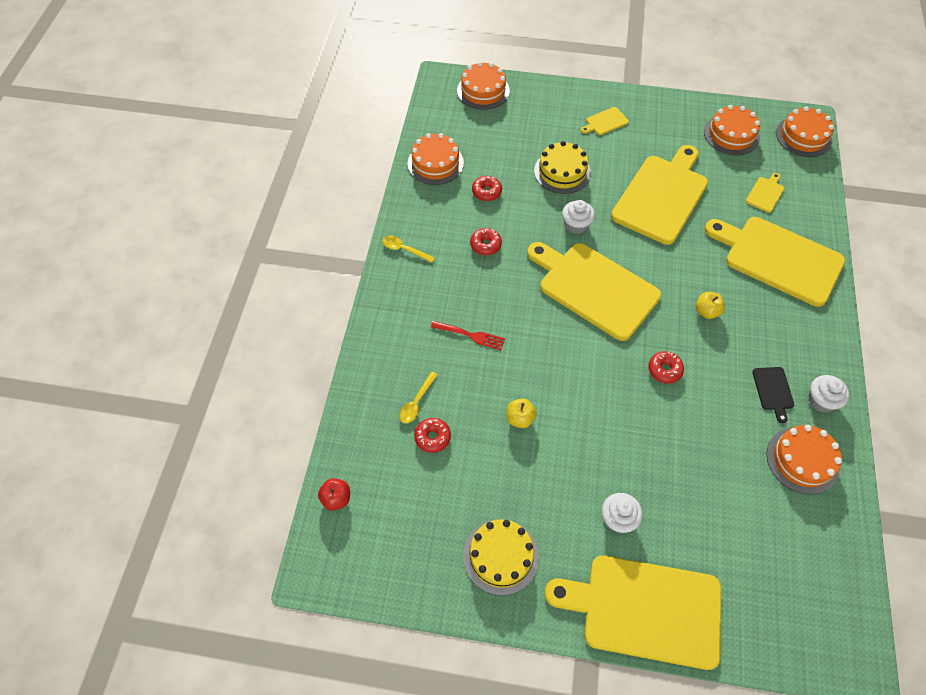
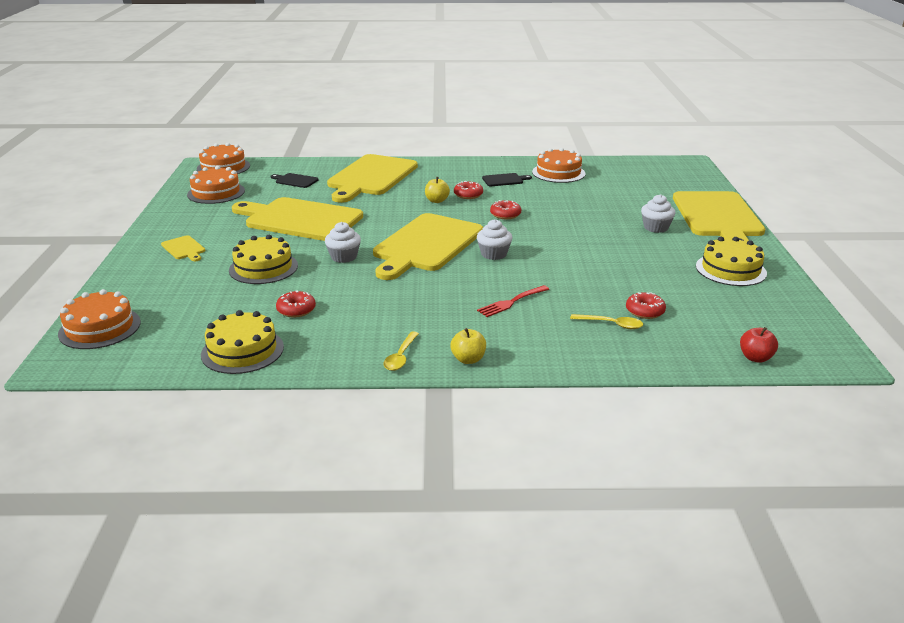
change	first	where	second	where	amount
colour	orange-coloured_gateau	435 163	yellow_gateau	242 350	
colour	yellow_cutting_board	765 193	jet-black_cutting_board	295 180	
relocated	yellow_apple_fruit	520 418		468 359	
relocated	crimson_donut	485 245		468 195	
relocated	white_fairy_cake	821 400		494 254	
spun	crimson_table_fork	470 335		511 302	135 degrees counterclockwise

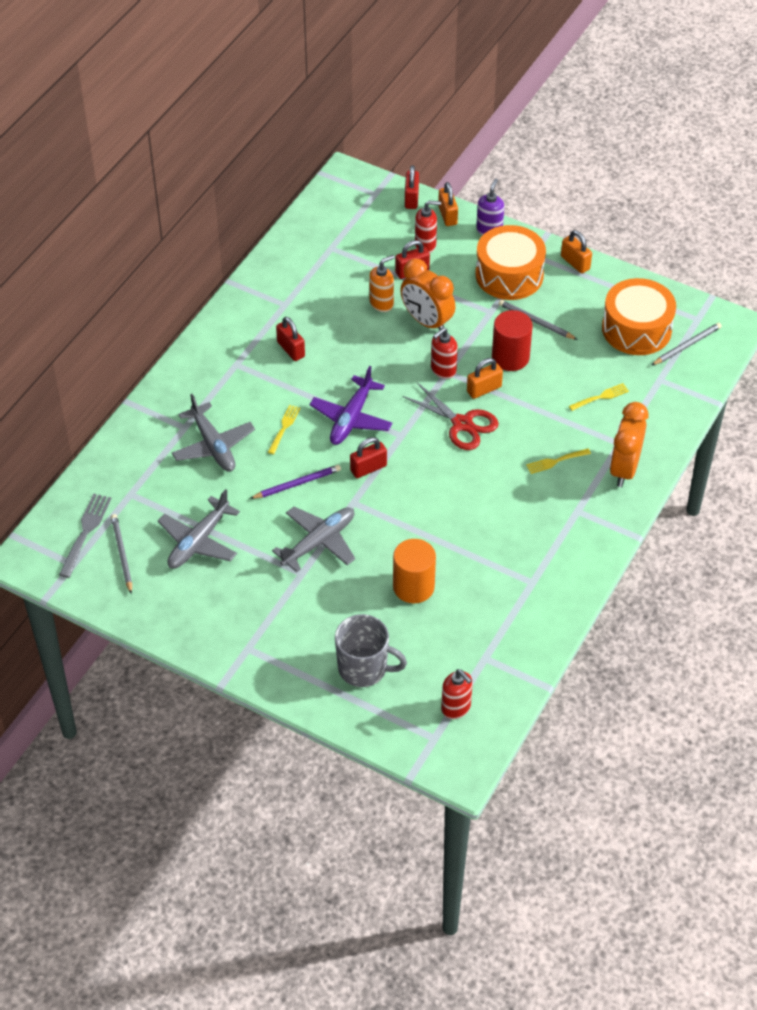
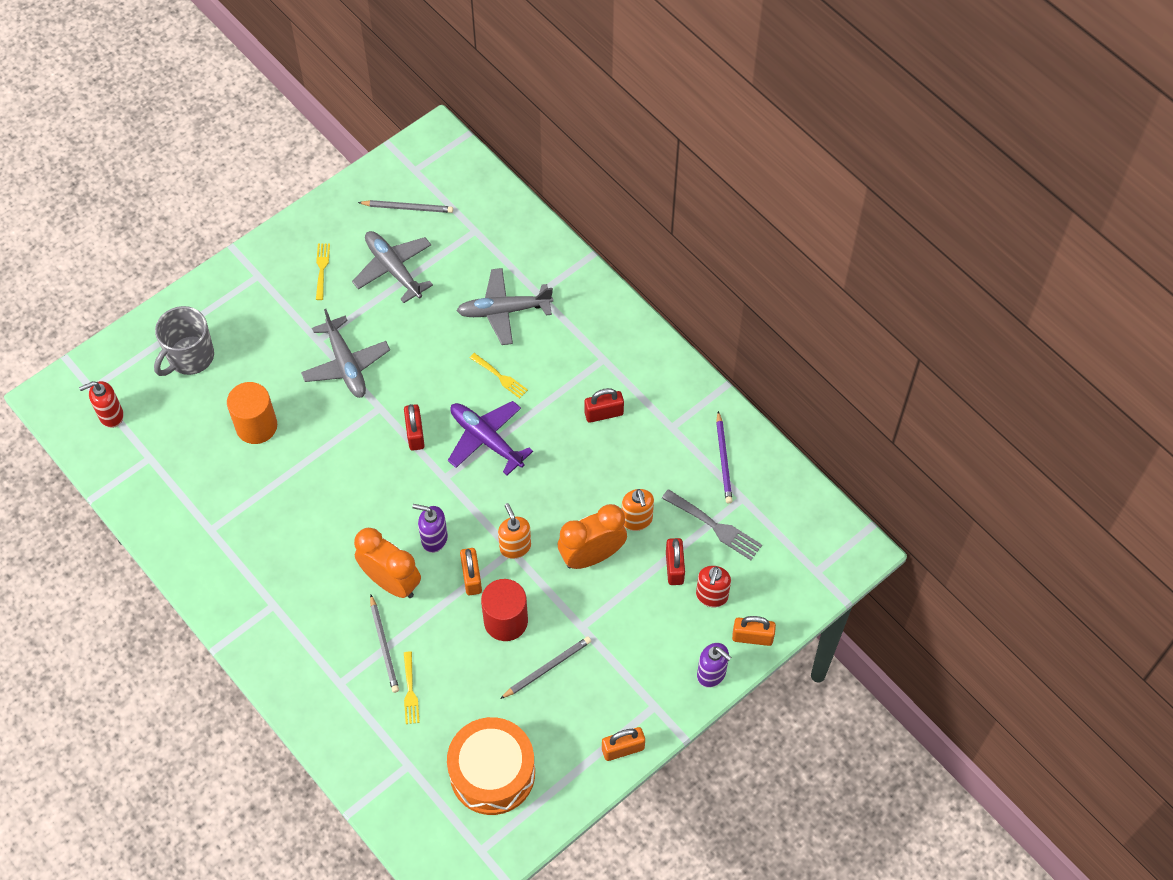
change	first	where	second	where	amount
relocated	yellow_table_fork	556 461		322 269	
relocated	orange-coloured_bedside_clock	624 469		391 582	
relocated	ash-grey_lead_pencil	687 345		384 645	
exchanged	crimson_shears	462 424	violet_soap_dispenser	434 539	
colour	crimson_soap_dispenser	443 370	orange-coloured_soap_dispenser	515 547	
relocated	ash-grey_table_fork	85 533		714 526	
relocated	violet_lead_pencil	297 484		723 459	
missing	crimson_small_lock	411 198			
missing	orange-coloured_toy_drum	509 275			

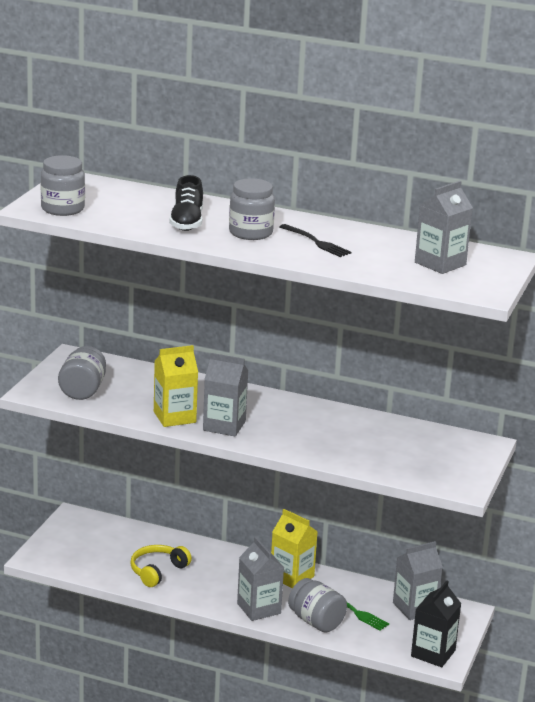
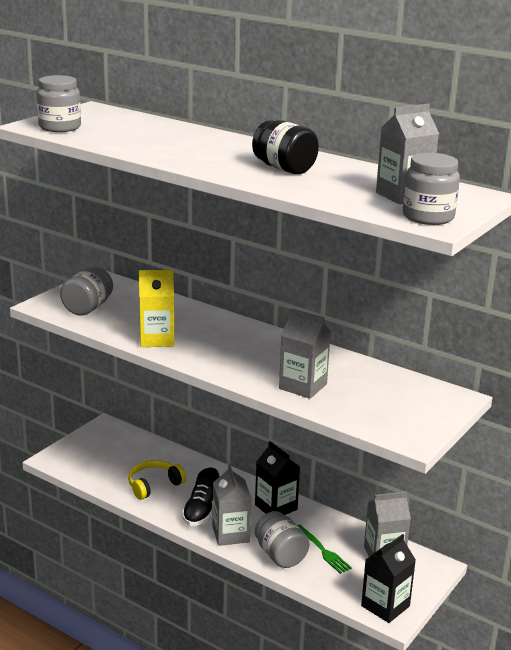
change	first	where	second	where	amount
relocated	jet-black_lace-up_shoe	187 222		202 511	
exchanged	jet-black_table_fork	316 242	jet-black_jar	284 168	
colour	yellow_milk_carton	292 577	jet-black_milk_carton	276 507	
relocated	ash-grey_milk_carton	224 426		303 386	
relocated	ash-grey_jar	250 233		428 217	

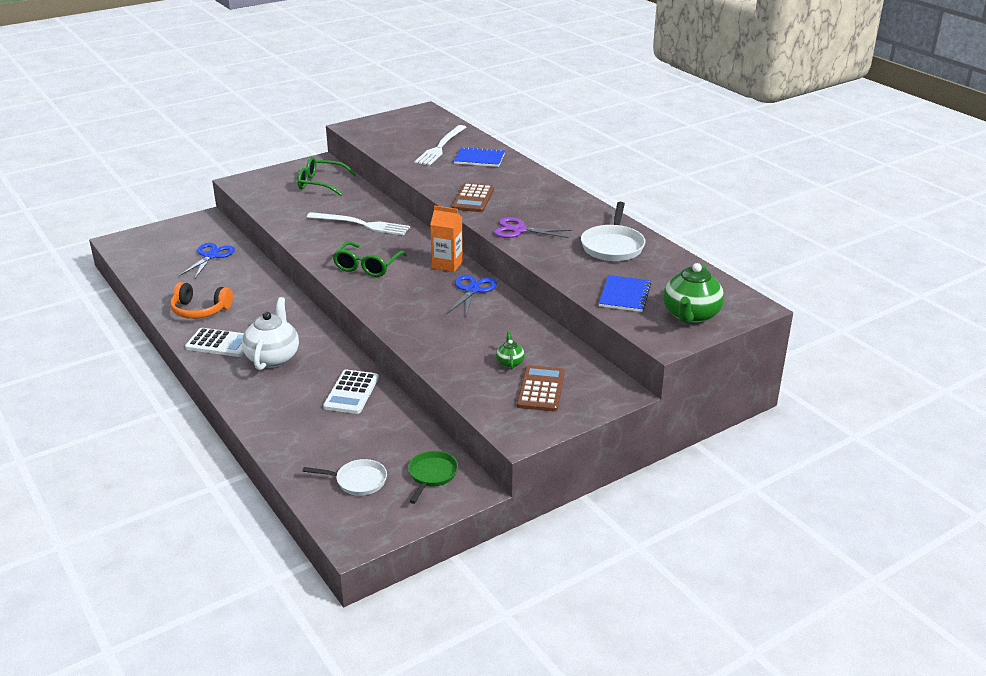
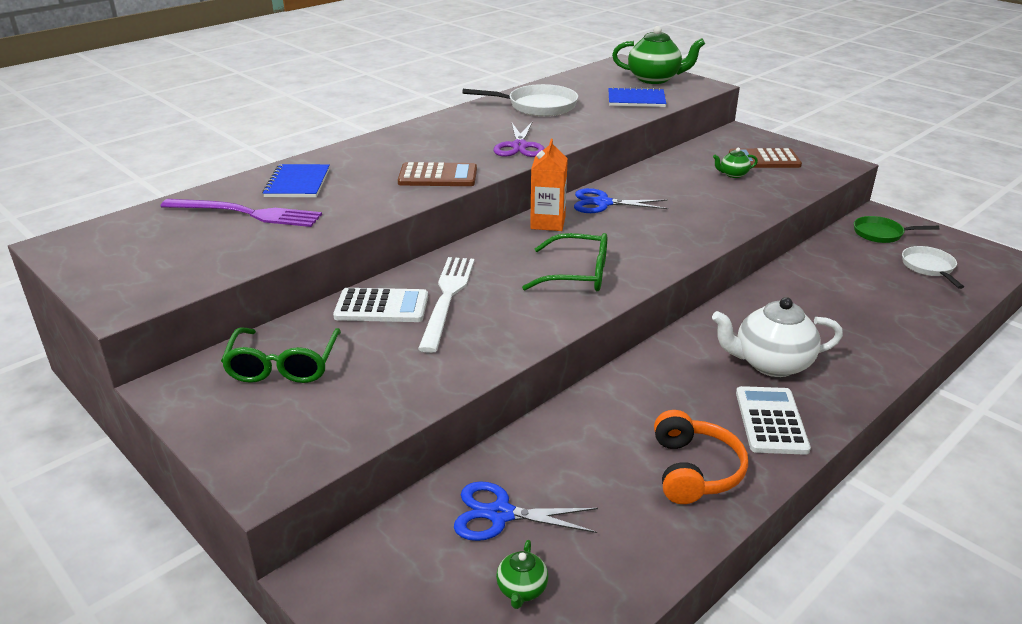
change	first	where	second	where	amount
colour	white_table_fork	440 147	violet_table_fork	246 213	
relocated	white_pocket_calculator	351 392		381 306	
appeared			emerald_teapot	521 590	

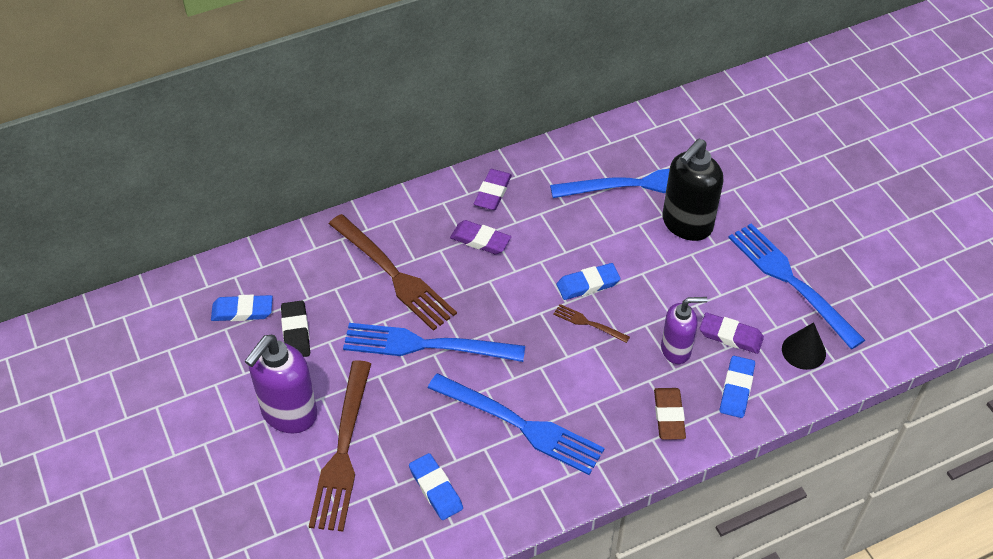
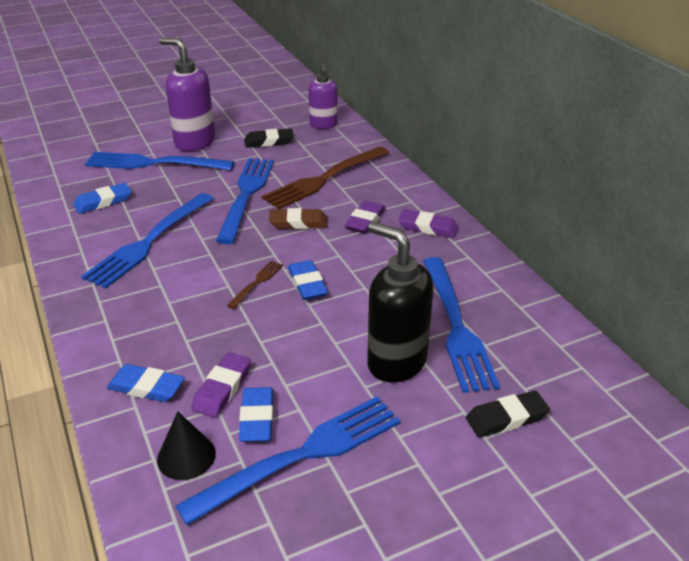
change	first	where	second	where	amount
colour	dark_brown_table_fork	343 452	cobalt_table_fork	153 163	
relocated	cobalt_pencil_eraser	242 311		257 418	
relocated	dark_brown_pencil_eraser	669 416		298 223	
relocated	violet_soap_dispenser	676 350		323 125	
appeared			jet-black_pencil_eraser	506 418	

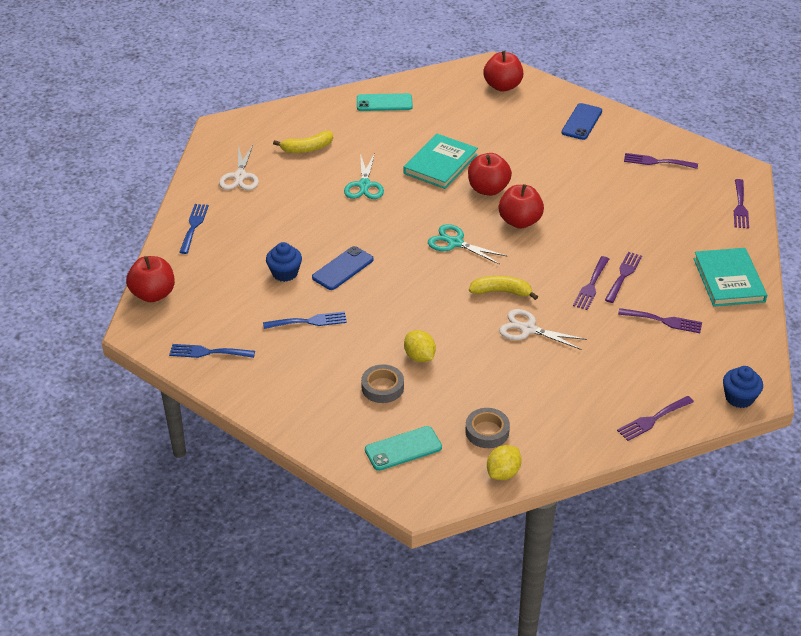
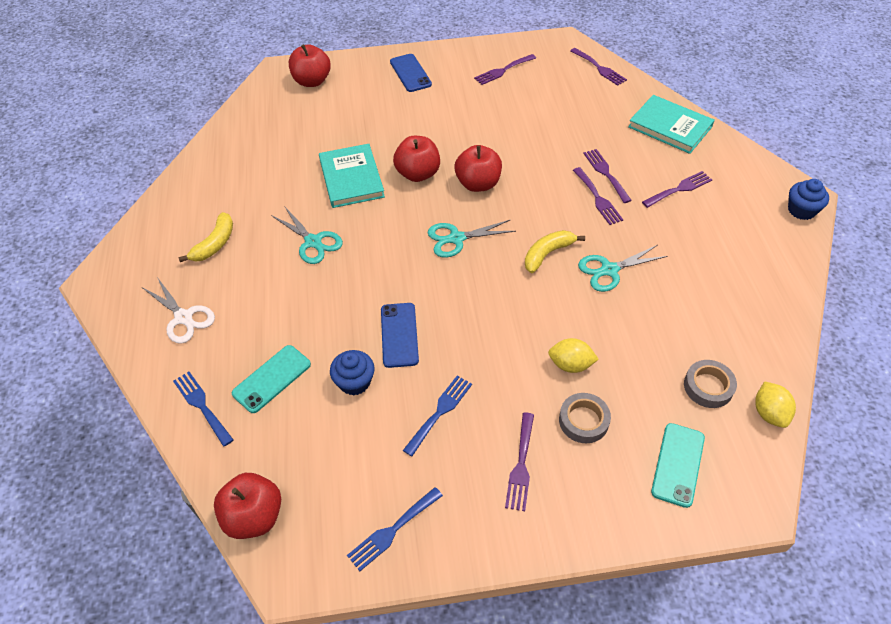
change	first	where	second	where	amount
relocated	turquoise_smartphone	384 103		272 379	
relocated	violet_table_fork	653 419		521 465	
colour	white_shears	528 329	turquoise_shears	609 270	

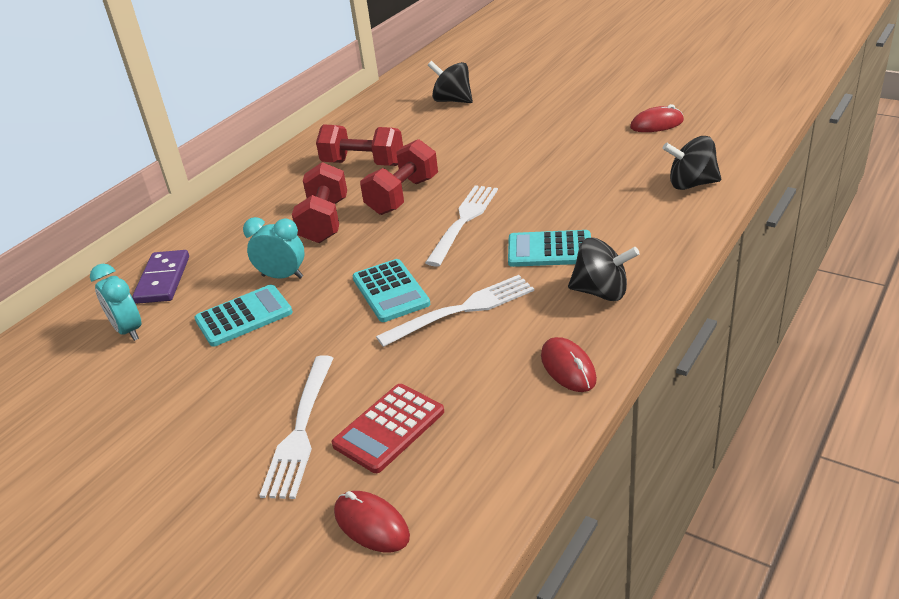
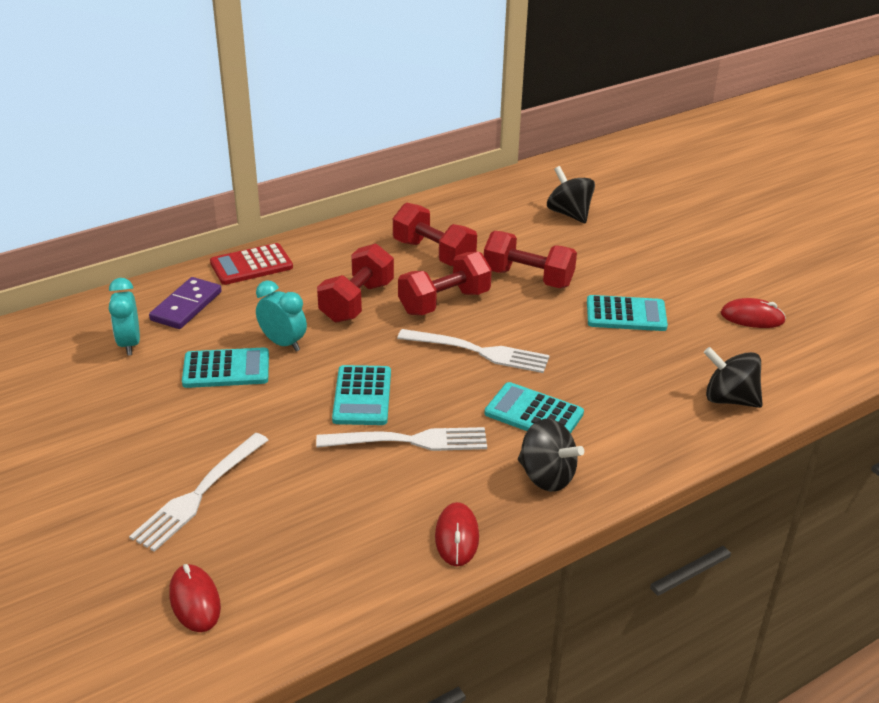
change	first	where	second	where	amount
relocated	crimson_pocket_calculator	389 428		251 265	
spun	white_table_fork	463 221		478 351	60 degrees clockwise
appeared			crimson_free_weight	528 278	
appeared			turquoise_pocket_calculator	626 314	

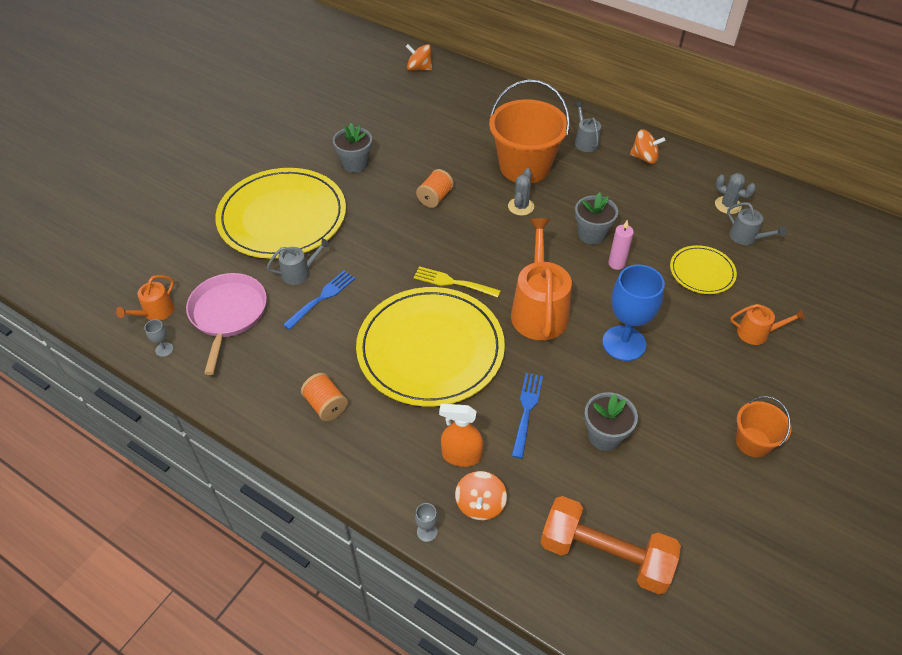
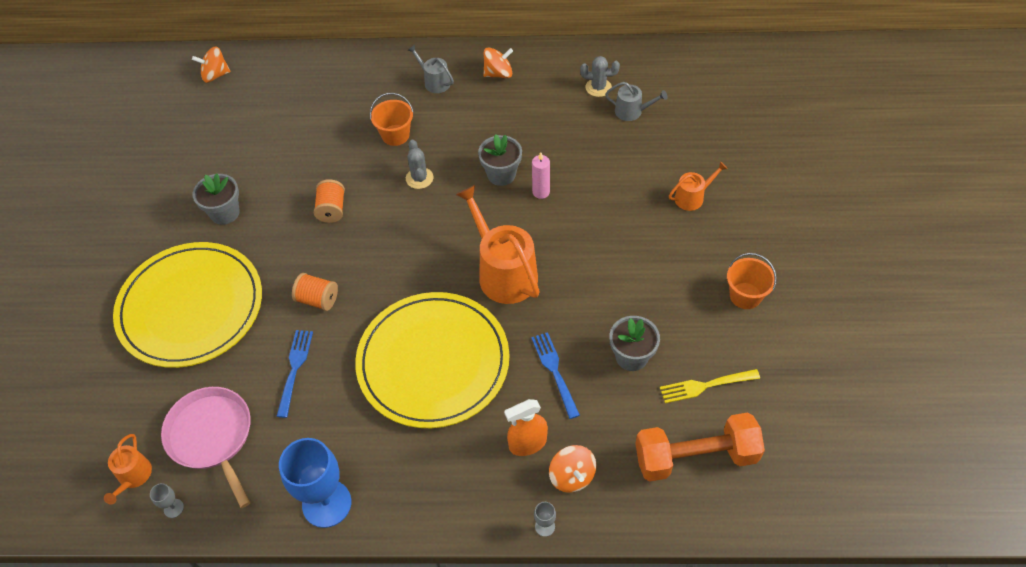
change	first	where	second	where	amount
relocated	cobalt_chalice	624 343		326 503	
relocated	orange-coloured_bobbin	326 405		318 299	
size	orange-coloured_sand_bucket	524 167		395 135	x0.51
relocated	yellow_table_fork	453 282		706 385	
missing	ash-grey_watering_can	299 273			
missing	yellow_flat_dish	702 272			

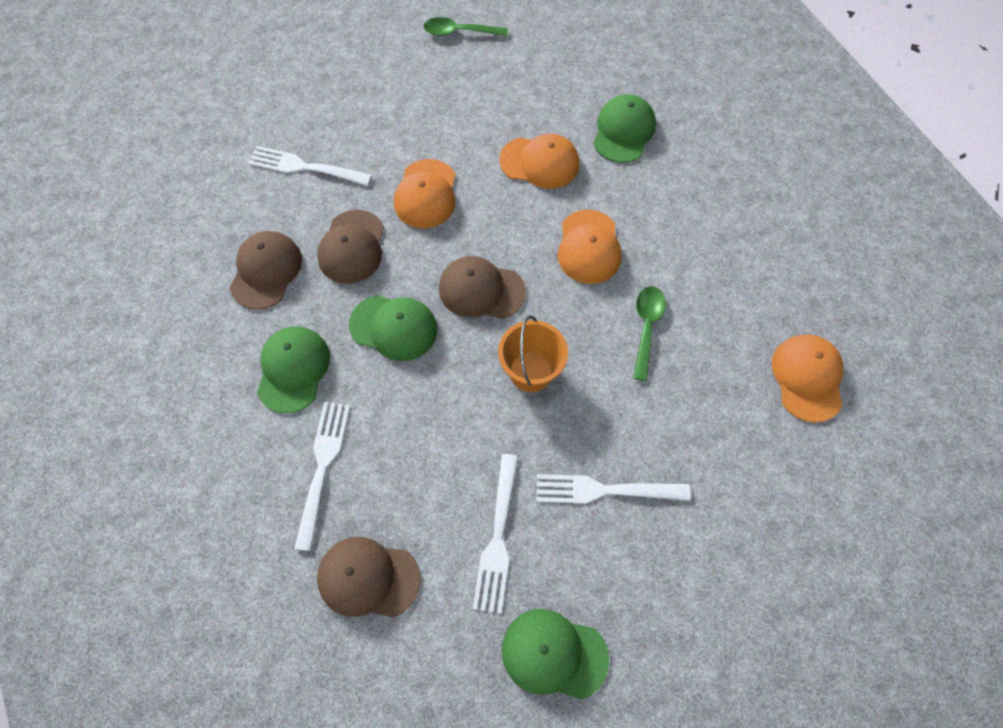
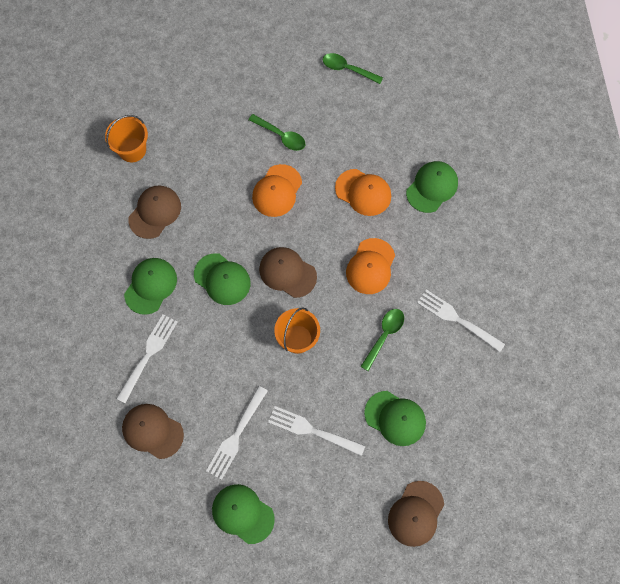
change	first	where	second	where	amount
appeared			orange-coloured_sand_bucket	132 150	
appeared			emerald_teaspoon	281 136	
appeared			emerald_baseball_cap	395 418	
relocated	dark_brown_baseball_cap	352 247		416 513	
relocated	white_table_fork	306 167		458 320	
missing	orange-coloured_baseball_cap	807 378			

